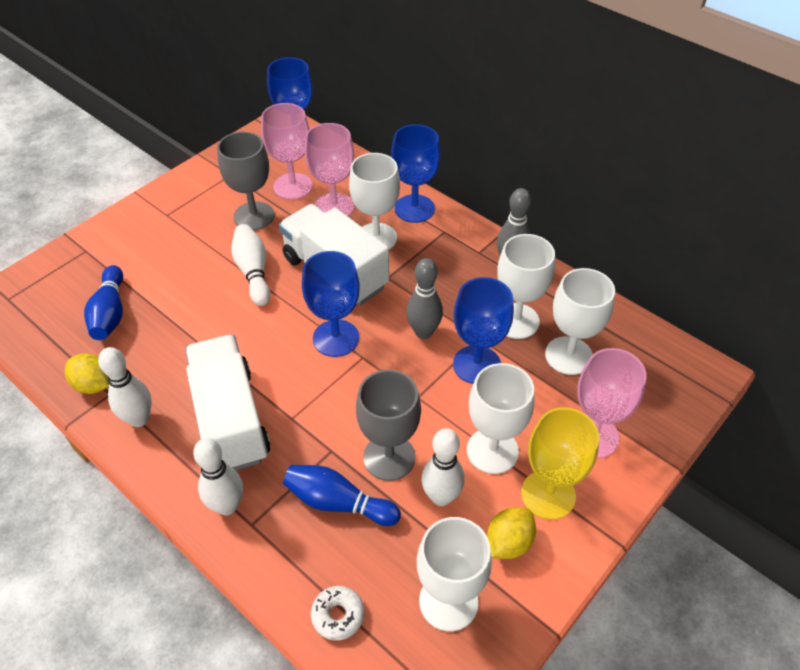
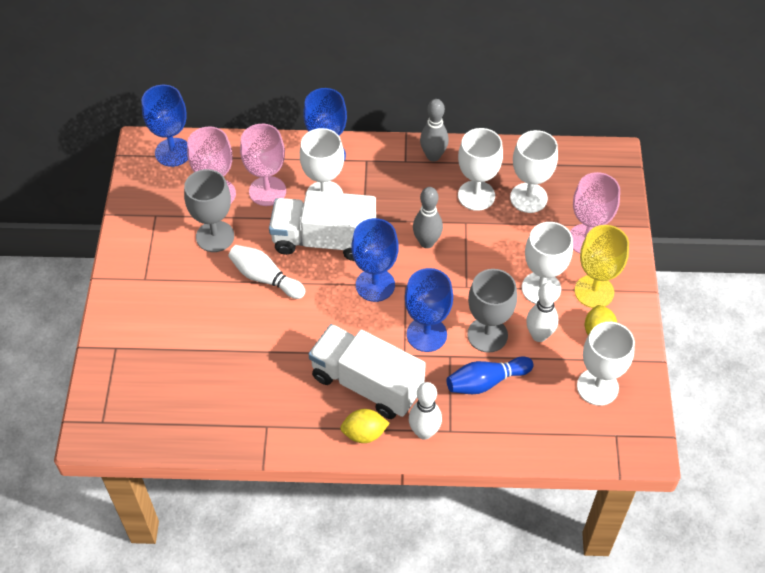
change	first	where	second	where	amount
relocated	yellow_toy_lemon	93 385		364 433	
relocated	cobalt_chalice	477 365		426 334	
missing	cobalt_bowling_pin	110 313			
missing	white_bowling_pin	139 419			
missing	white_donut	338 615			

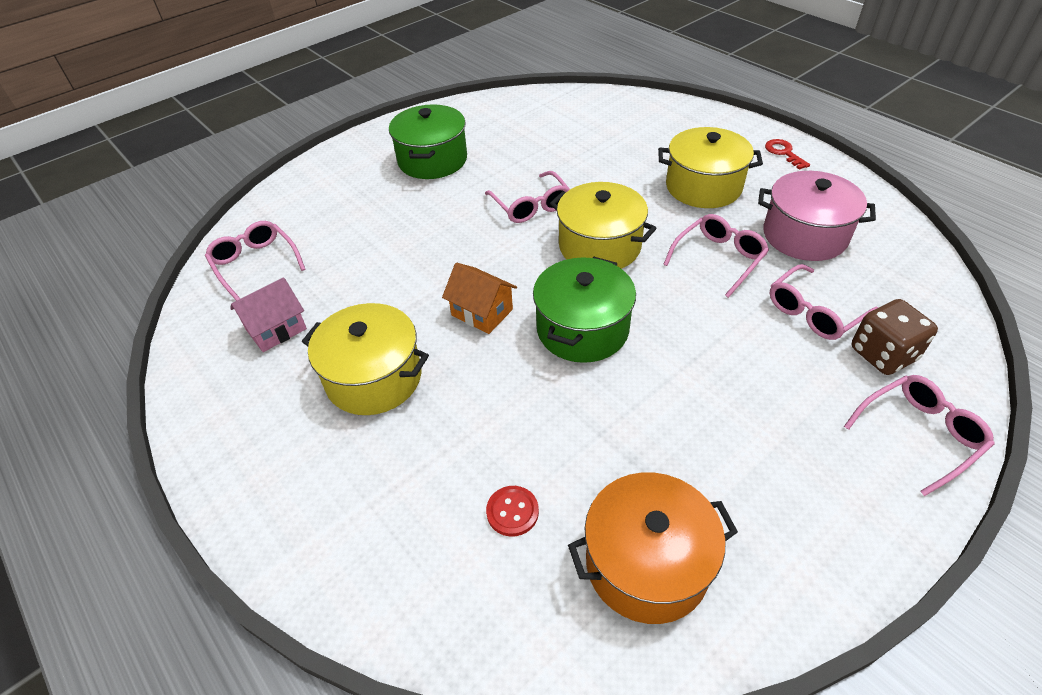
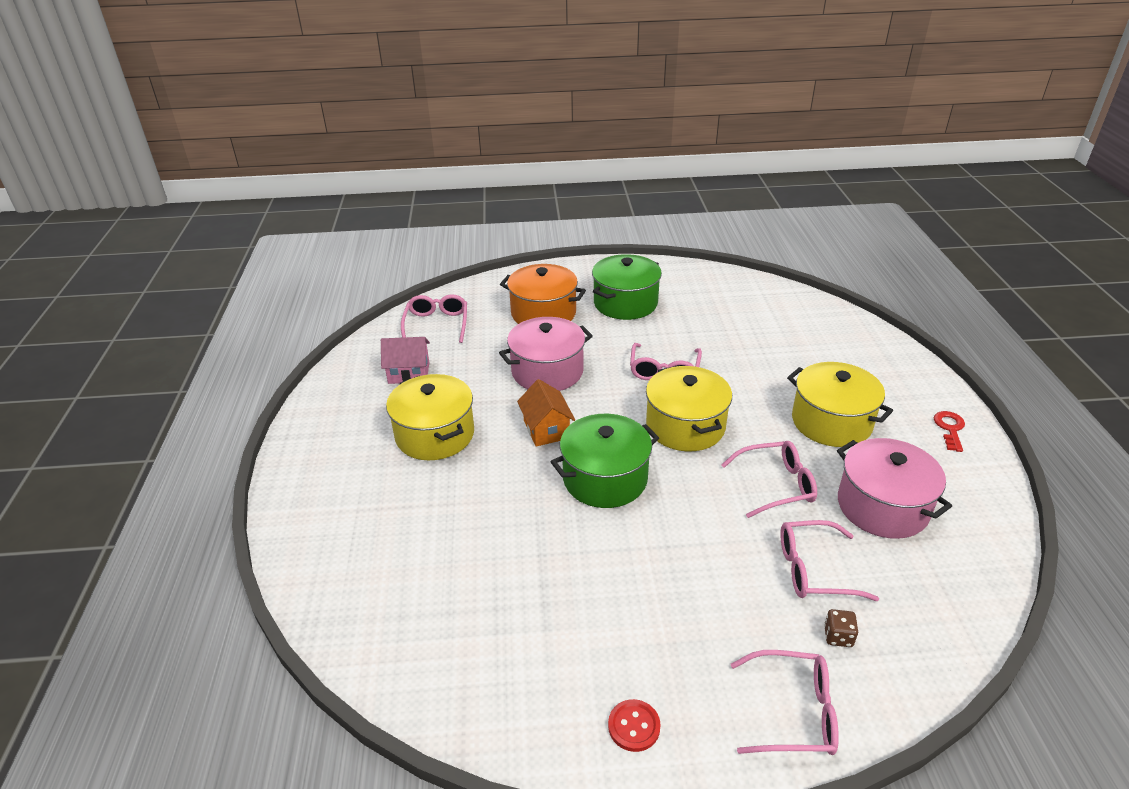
change	first	where	second	where	amount
appeared			rose-pink_stockpot	547 371	
relocated	orange-coloured_stockpot	646 563		543 313	
relocated	crimson_sewing_button	512 512		634 726	
size	dark_brown_game_die	883 354		838 636	x0.50

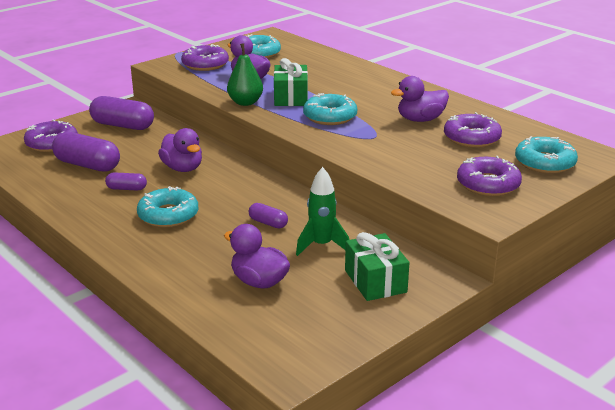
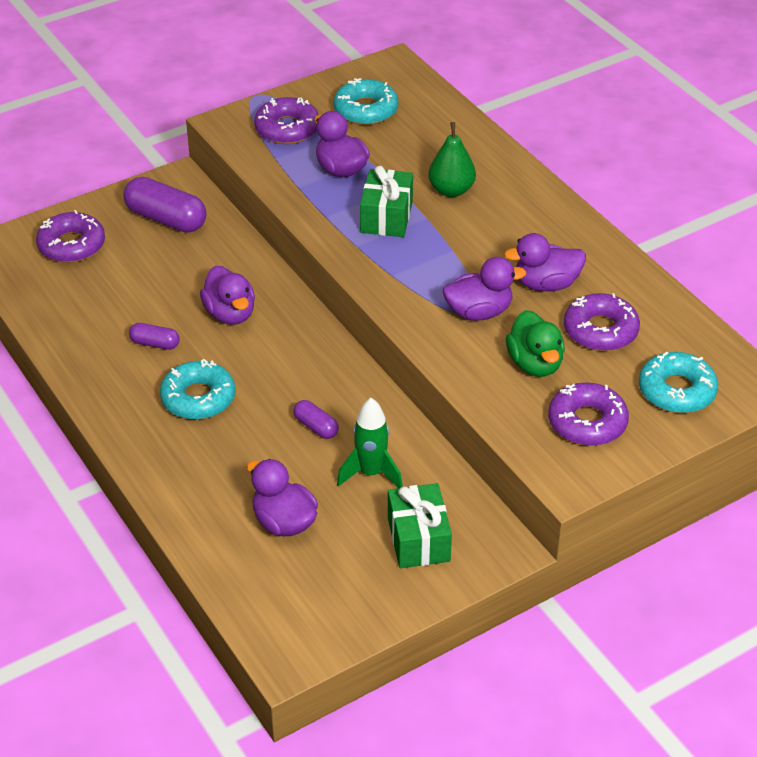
change	first	where	second	where	amount
relocated	emerald_pear_fruit	245 102		451 190	
appeared			violet_rubber_duck	479 312	
appeared			emerald_rubber_duck	535 364	
missing	violet_pill	87 165			
missing	turquoise_donut	330 117			

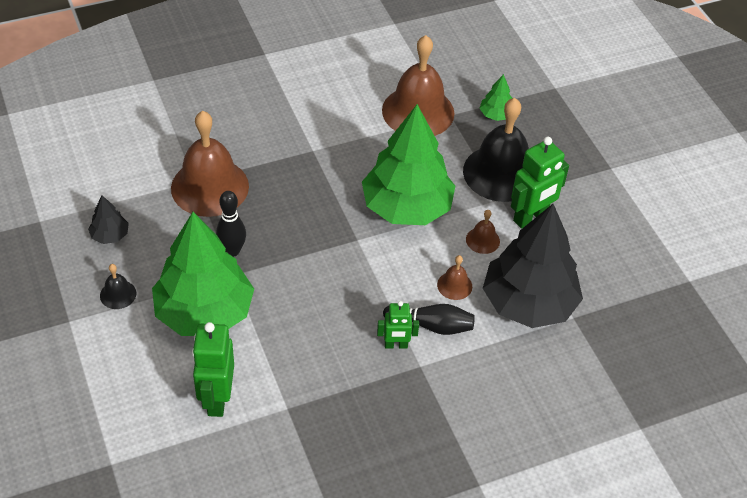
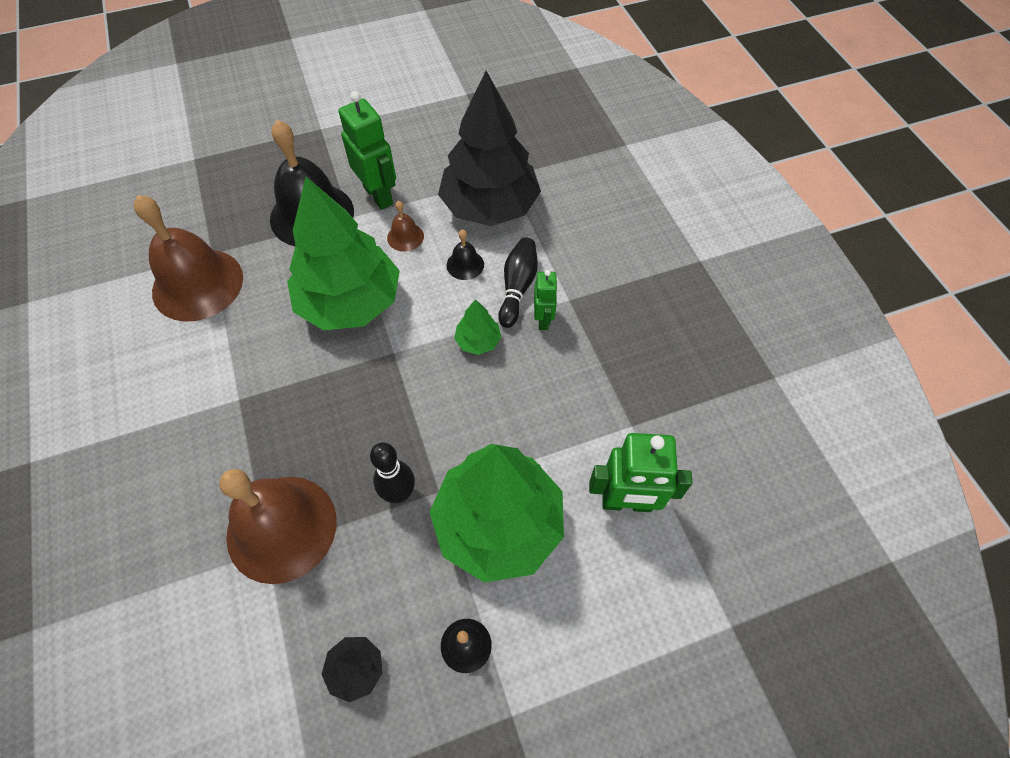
change	first	where	second	where	amount
colour	dark_brown_school_bell	454 285	jet-black_school_bell	465 264	
relocated	emerald_tree	496 115		478 341	

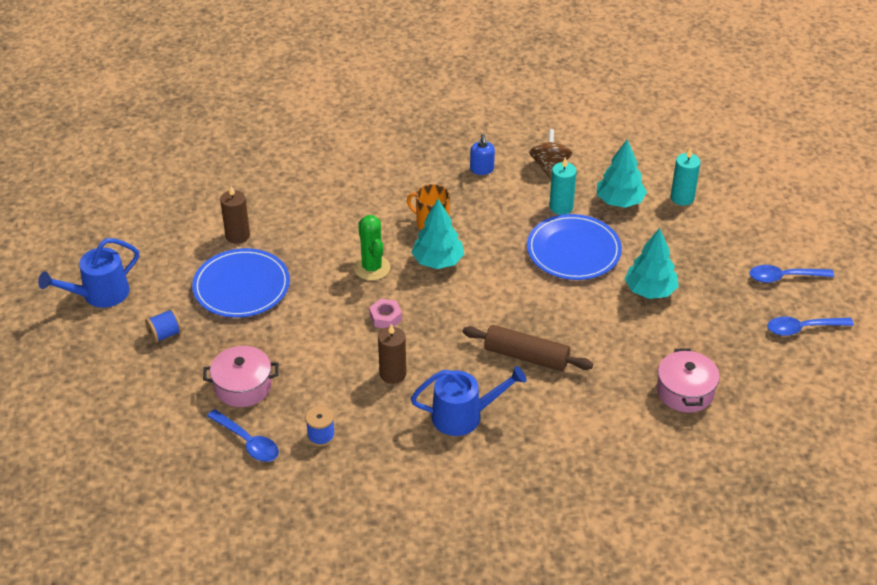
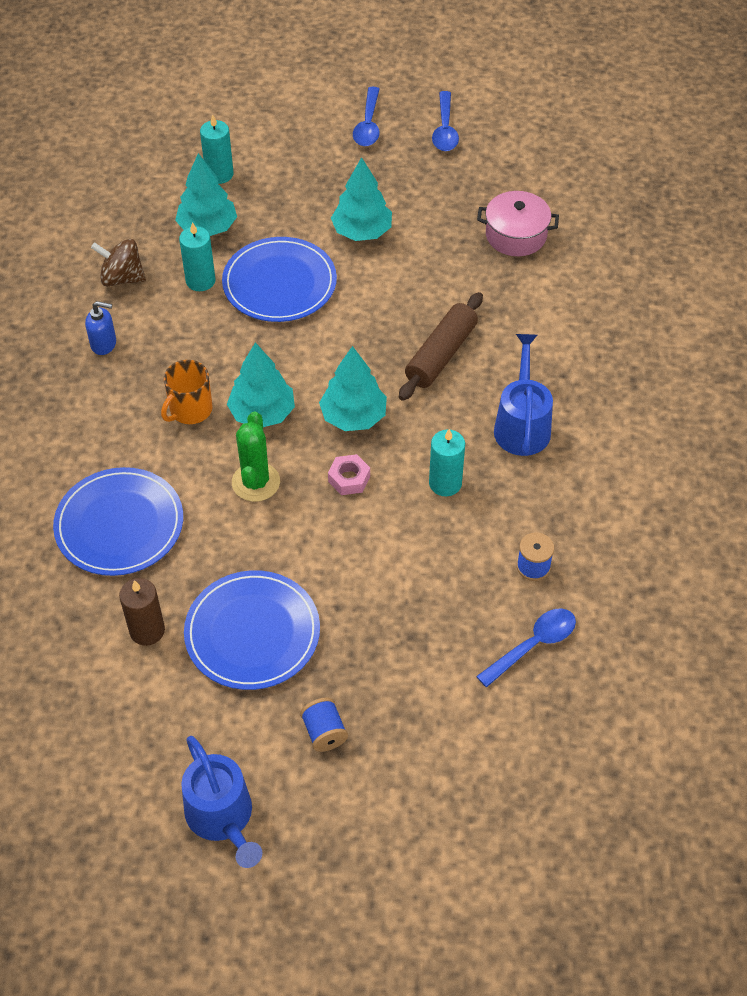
change	first	where	second	where	amount
appeared			cobalt_flat_dish	119 525	
spun	emerald_saguaro_cactus	372 268		256 482	75 degrees counterclockwise
appeared			turquoise_tree	353 416	
colour	dark_brown_wax_candle	392 374	turquoise_wax_candle	445 483	
missing	rose-pink_stockpot	243 386			

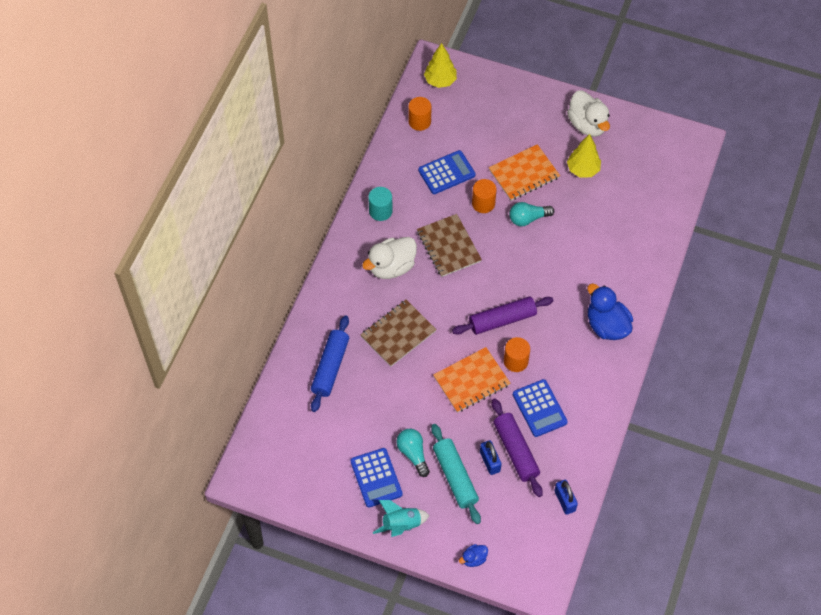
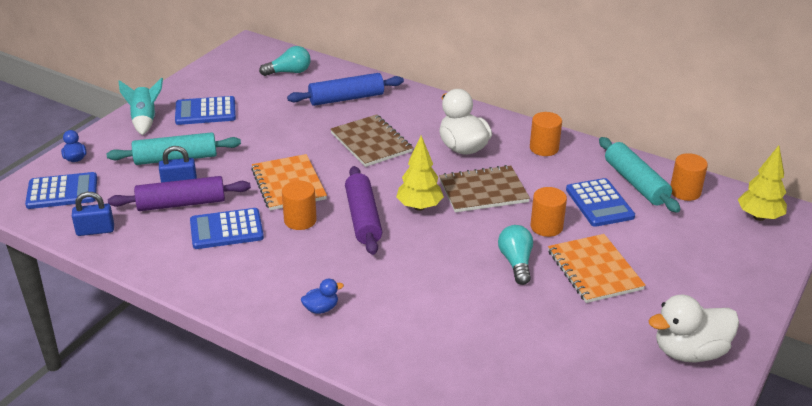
change	first	where	second	where	amount
appeared			cobalt_pocket_calculator	62 192	
relocated	turquoise_bulb	413 454		289 72	
spun	cobalt_pastry_roller	330 367		346 98	45 degrees counterclockwise
size	cobalt_rubber_duck	606 325		321 308	x0.48
relocated	yellow_tree	583 170		419 207	
colour	turquoise_solid_cylinder	380 211	orange-coloured_solid_cylinder	544 148	
appeared			turquoise_pastry_roller	635 183	

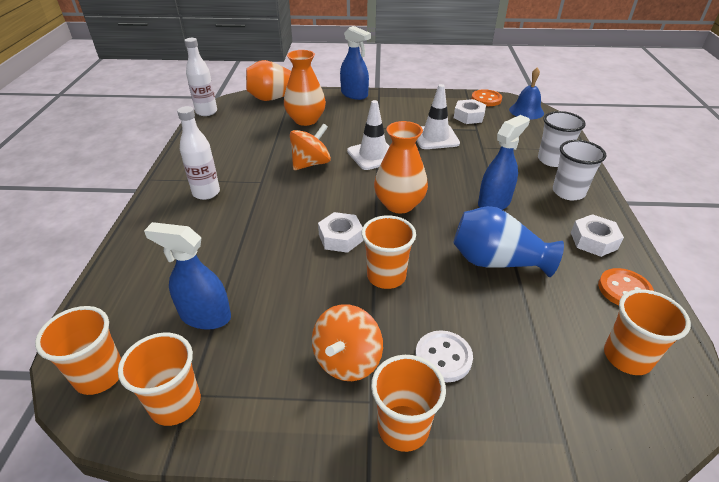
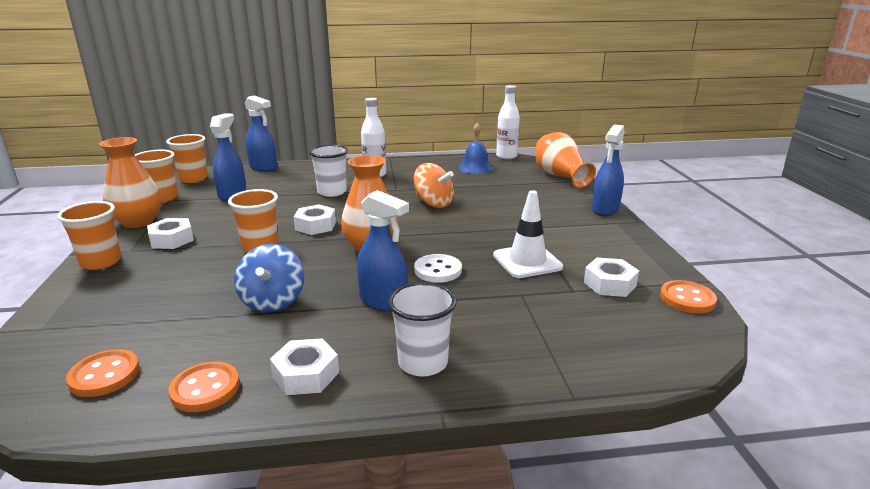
change	first	where	second	where	amount
exchanged	orange-coloured_cup	627 357	orange-coloured_sewing_button	104 375	
relocated	orange-coloured_flower_vase	306 120		138 222	
exchanged	orange-coloured_spinning_top	347 360	white_nut	172 240	
exchanged	cobalt_flower_vase	497 261	cobalt_spinning_top	273 301	
appeared			cobalt_sprayer	263 167	
relocated	white_cup	552 160		332 192	
relocated	white_sewing_button	443 357		438 270	
relocated	cobalt_school_bell	526 111		475 167	
missing	white_safety_cone	373 155			

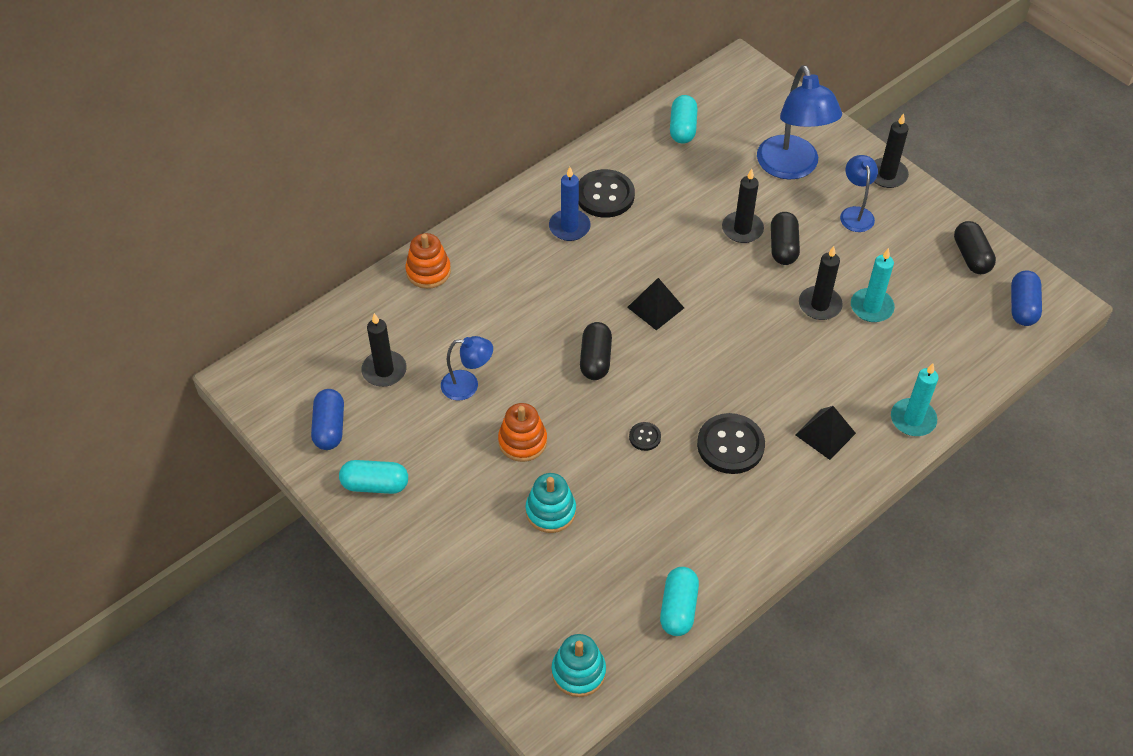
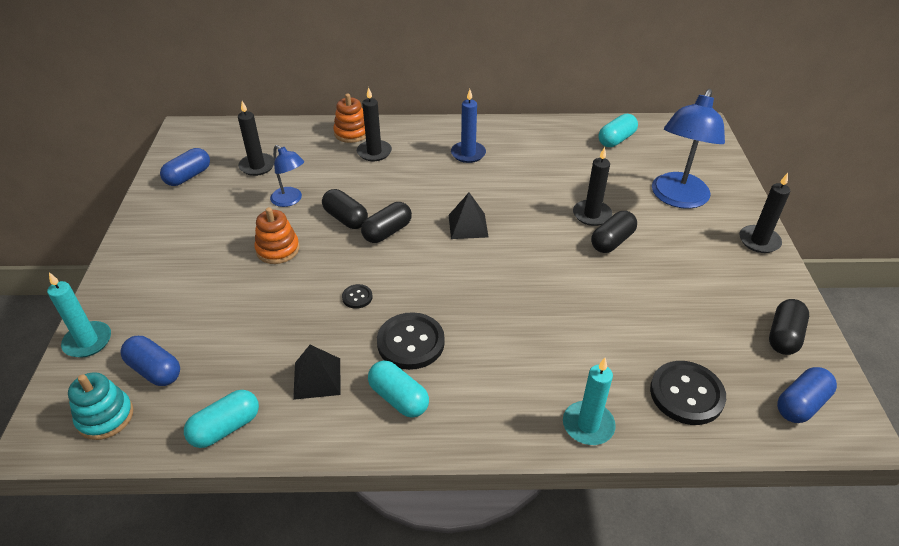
change	first	where	second	where	amount
relocated	turquoise_wax_candle	871 307		88 341	
appeared			cobalt_pill	155 370	
relocated	jet-black_pyramid	825 434		317 378	
appeared			jet-black_pill	345 218	
relocated	jet-black_wax_candle	819 305		374 152	
relocated	turquoise_pill	375 485		398 398	
relocated	jet-black_sewing_button	605 195		686 394	
missing	turquoise_stacking_toy	550 511			
missing	cobalt_reading_lamp	855 213			

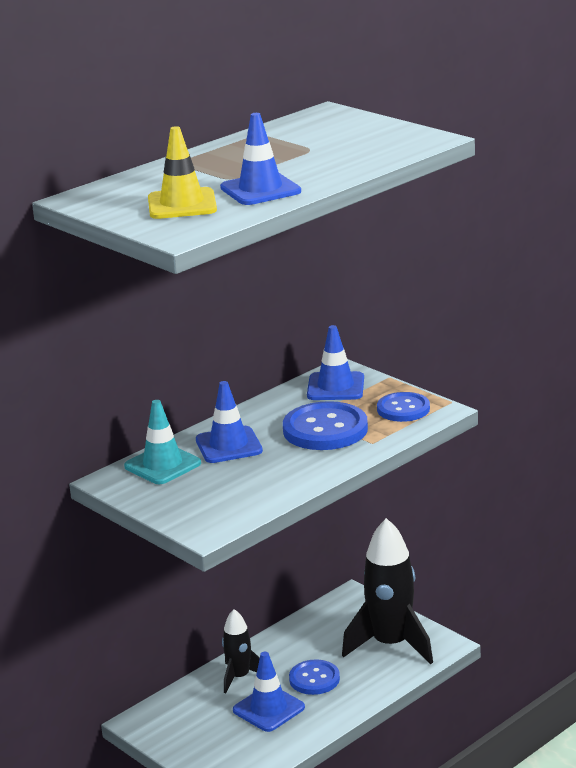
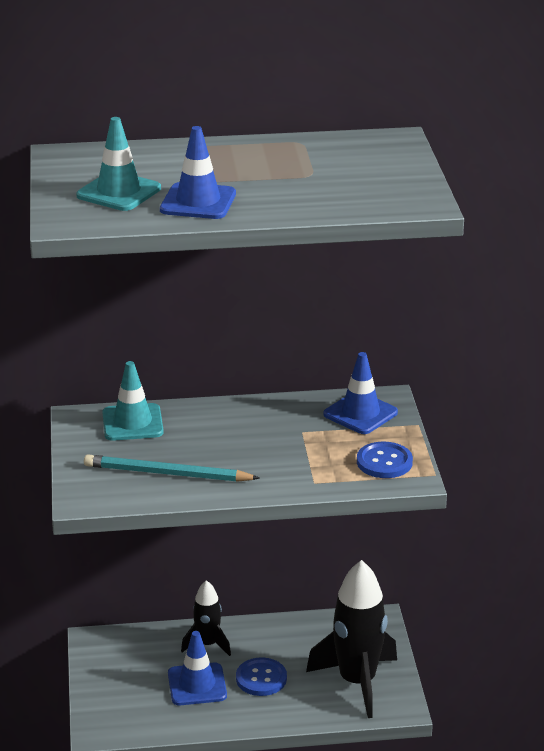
change	first	where	second	where	amount
colour	yellow_safety_cone	182 204	turquoise_safety_cone	119 192	
appeared			turquoise_lead_pencil	167 474	
missing	cobalt_safety_cone	229 445			
missing	cobalt_sewing_button	325 429			

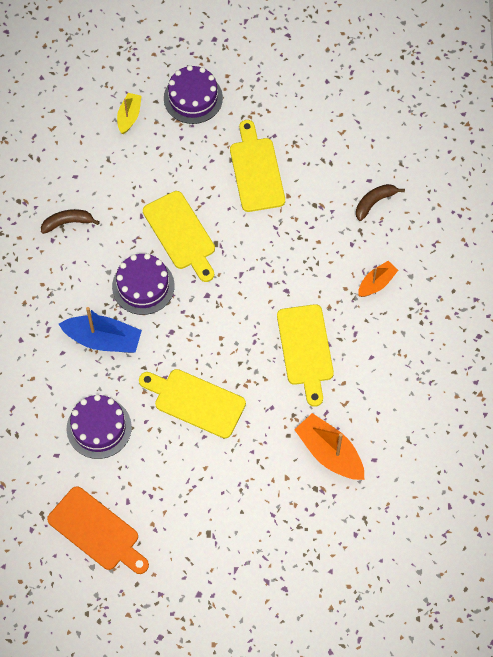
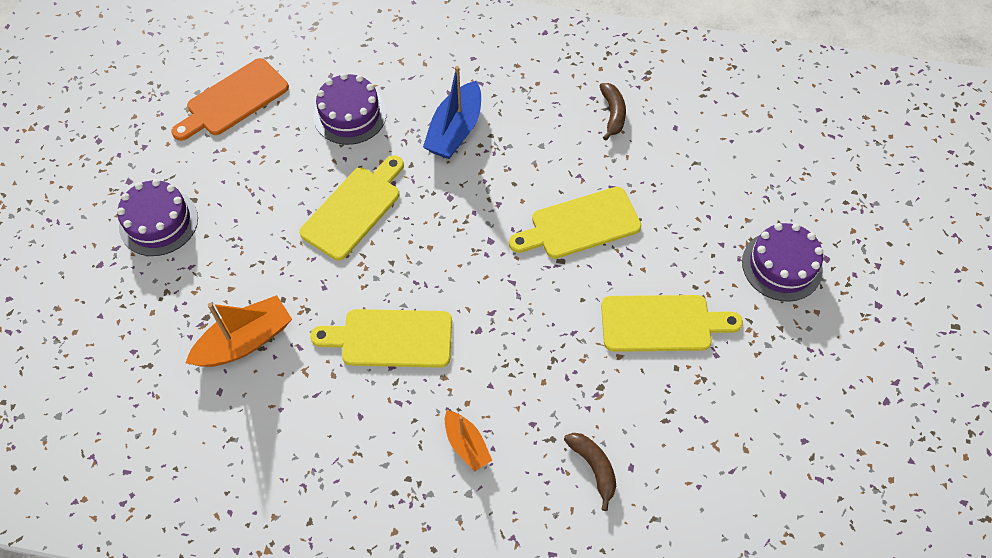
change	first	where	second	where	amount
relocated	violet_gateau	143 286		158 222	
missing	yellow_boat	129 116			

